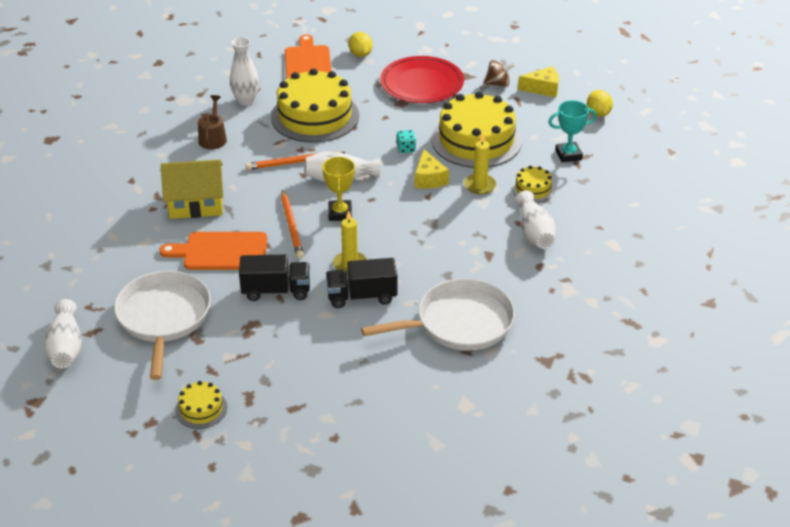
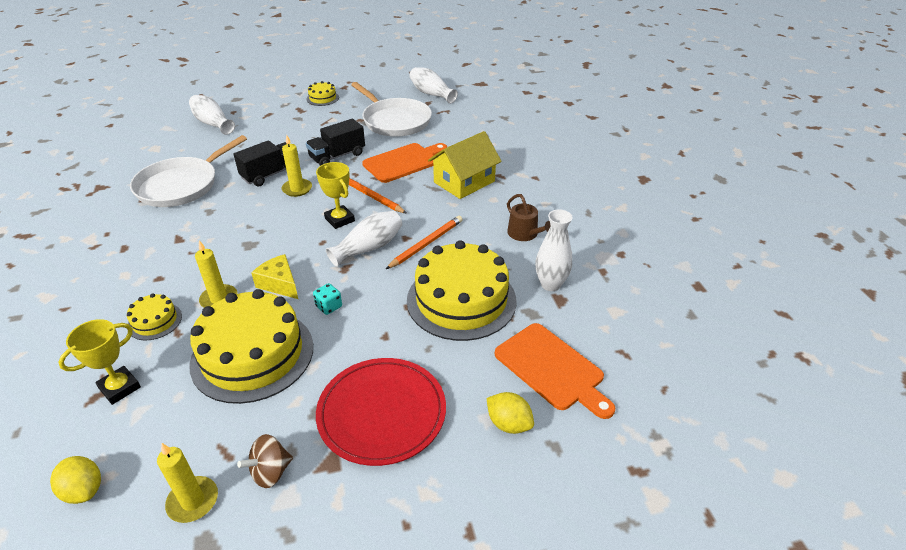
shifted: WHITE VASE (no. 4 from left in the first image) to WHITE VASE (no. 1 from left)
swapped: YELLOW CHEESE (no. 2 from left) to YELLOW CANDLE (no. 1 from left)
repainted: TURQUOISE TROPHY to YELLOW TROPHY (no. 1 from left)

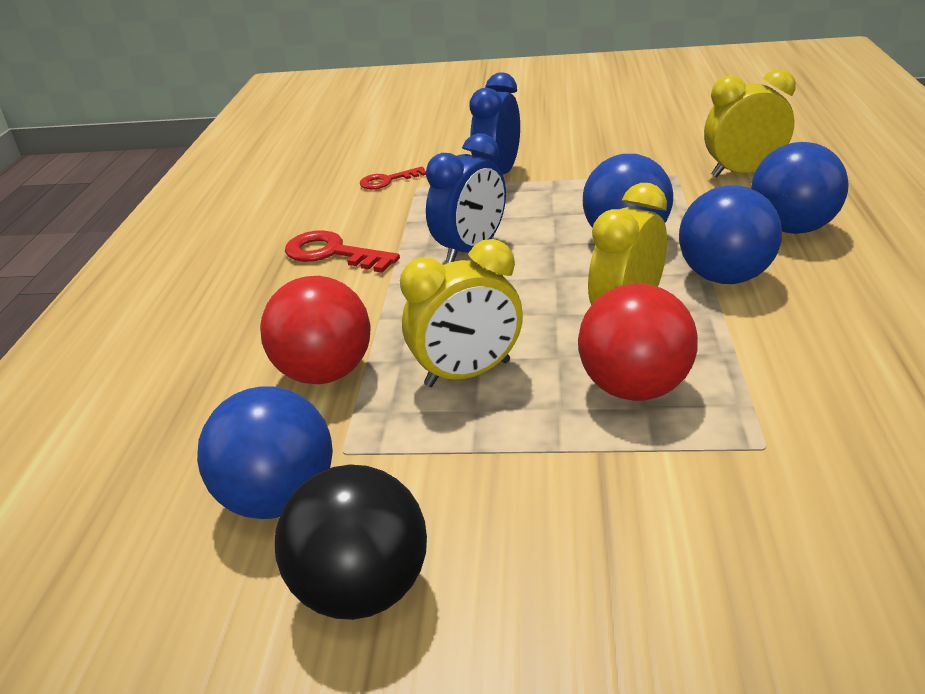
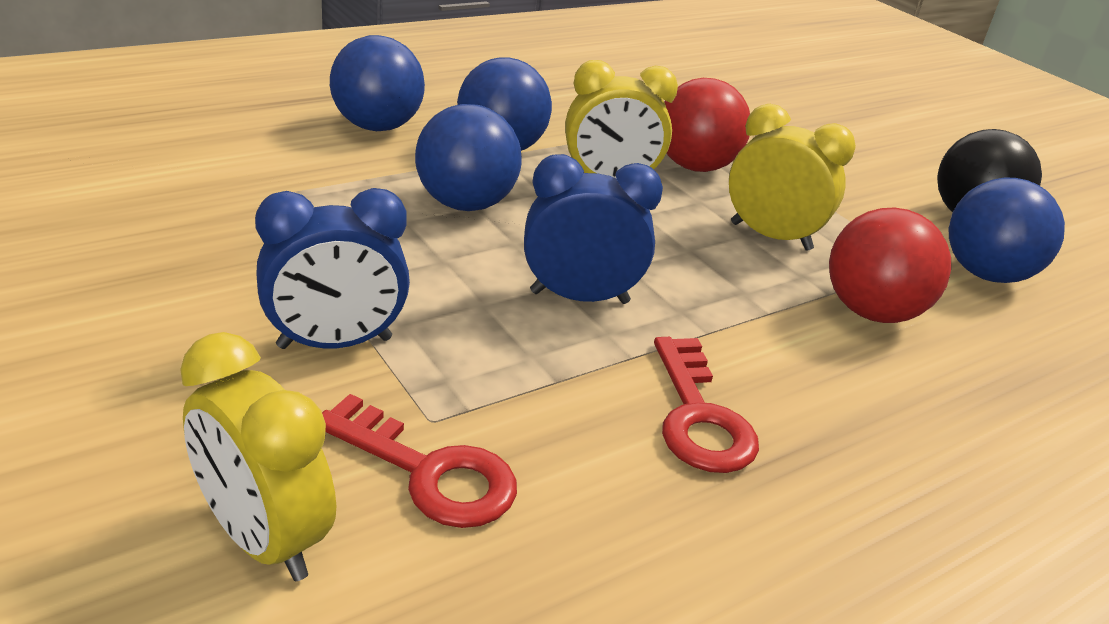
shifted: YELLOW CLOCK (no. 3 from left in the first image) to YELLOW CLOCK (no. 1 from left)
scaled: RED KEY (no. 2 from left in the first image) x1.58

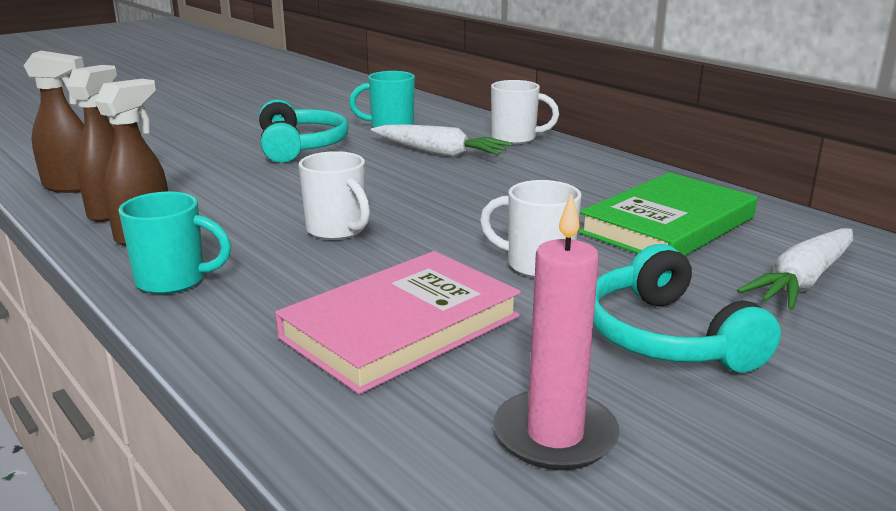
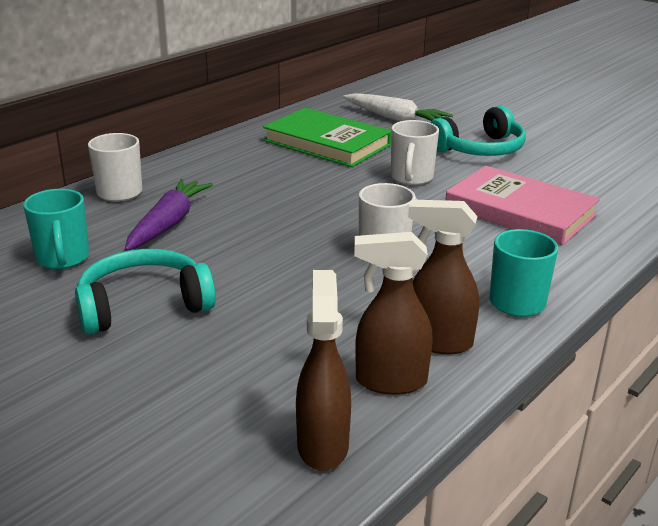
gone: PINK CANDLE
repainted: WHITE CARROT (no. 1 from left) to PURPLE CARROT

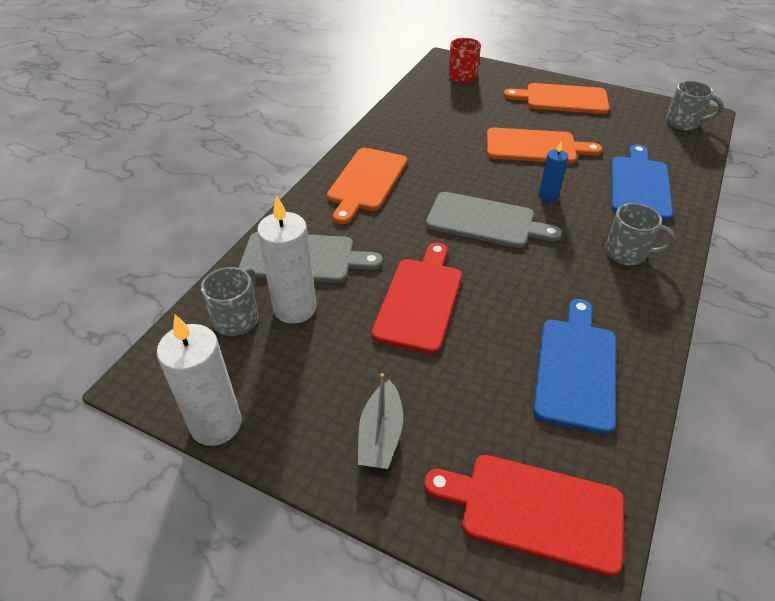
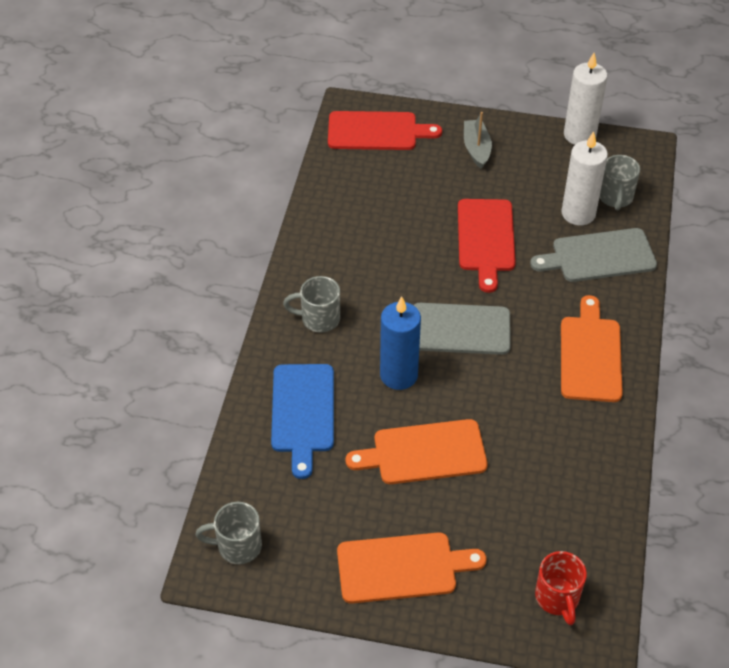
gone: BLUE CUTTING BOARD (no. 1 from left)
scaled: BLUE CANDLE x1.81

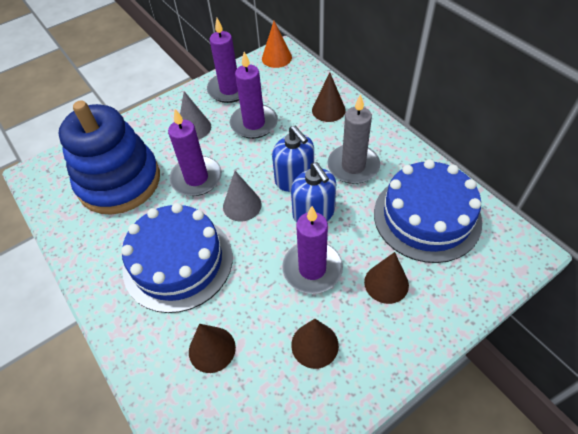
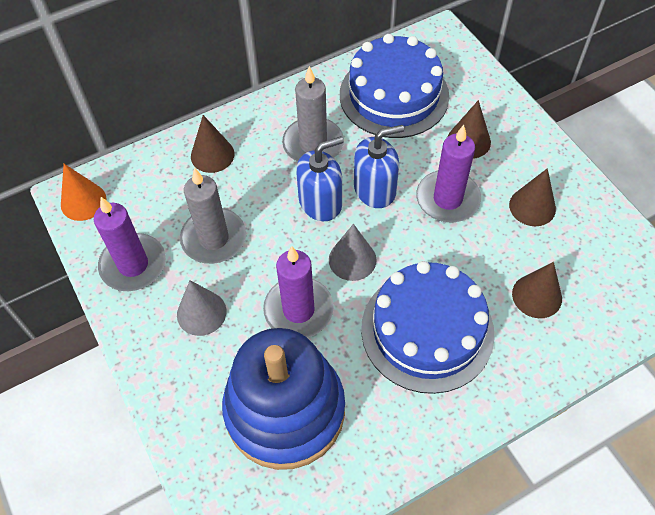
repainted: PURPLE CANDLE (no. 3 from left) to GREY CANDLE (no. 1 from left)

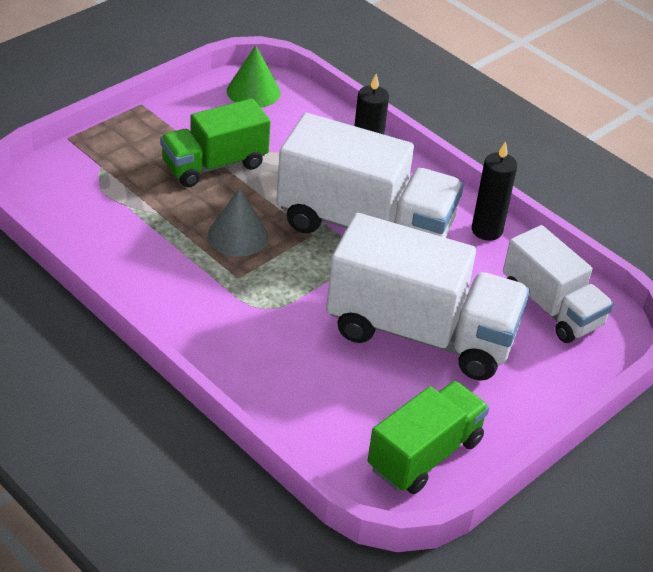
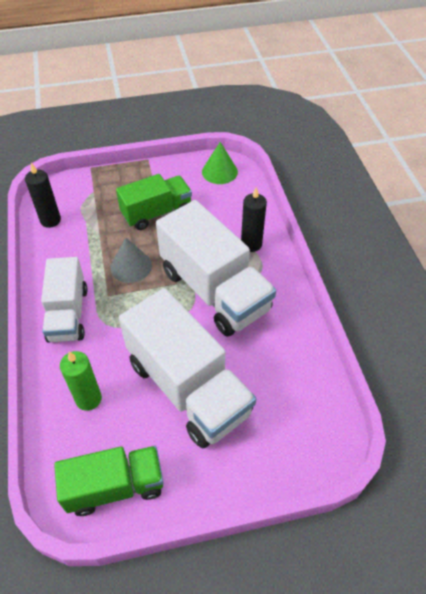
new: GREEN CANDLE
shifted: BLACK CANDLE (no. 2 from left in the first image) to BLACK CANDLE (no. 1 from left); WHITE TRUCK (no. 3 from left in the first image) to WHITE TRUCK (no. 1 from left)
rotated: GREEN TRUCK (no. 1 from left in the first image) 150 degrees clockwise

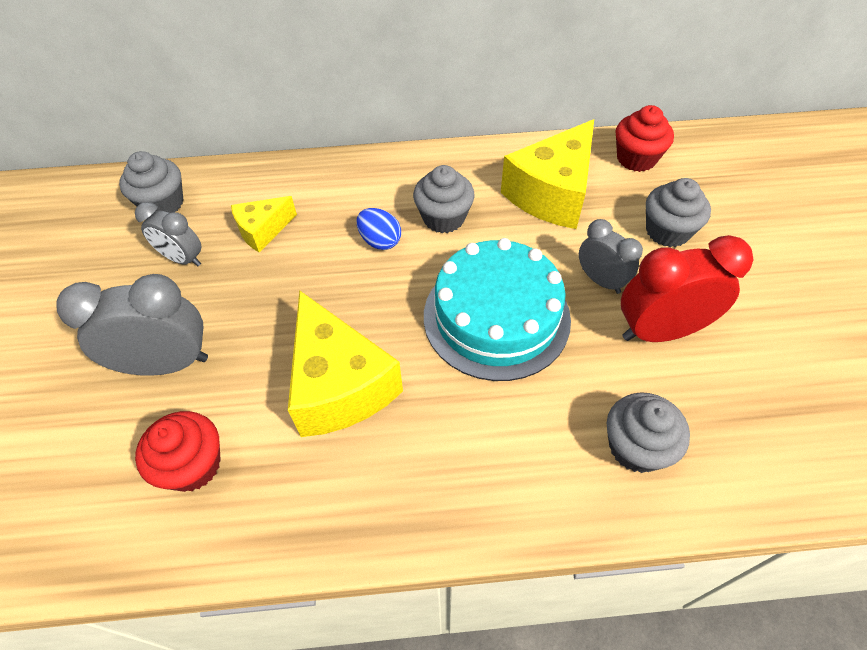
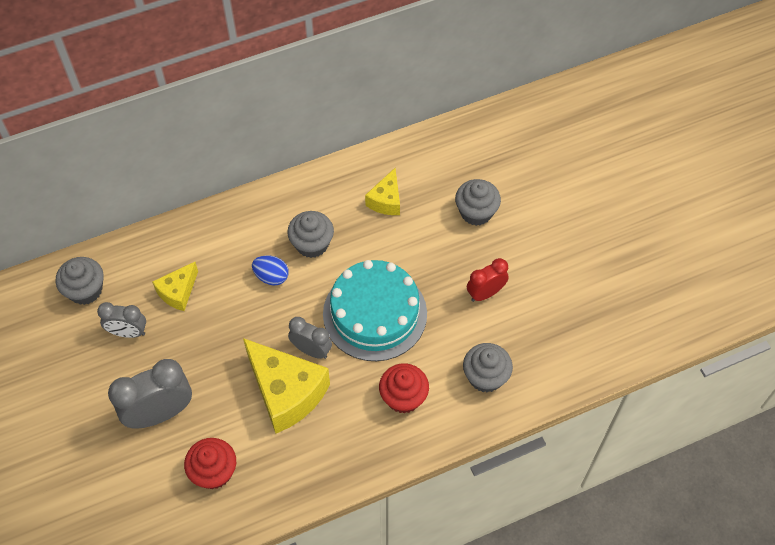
shifted: RED CUPCAKE (no. 2 from left); GREY CLOCK (no. 3 from left)
scaled: YELLOW CHEESE (no. 3 from left) x0.54; RED CLOCK x0.61

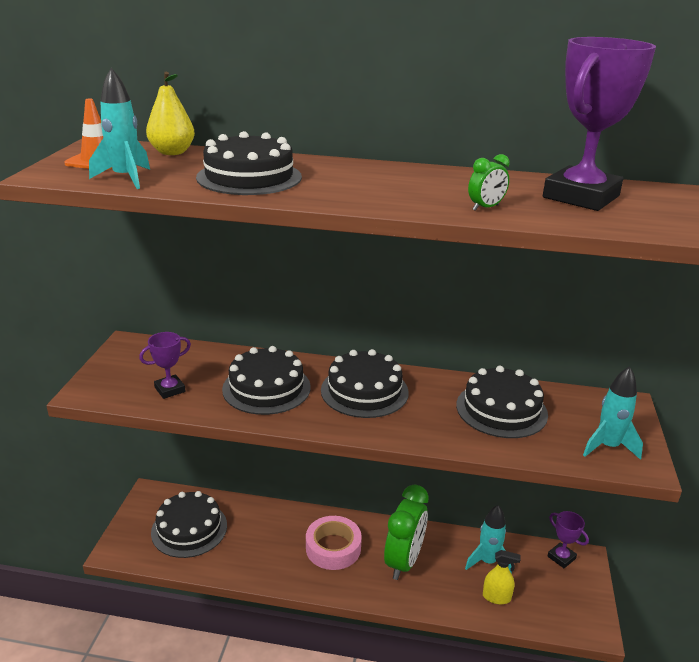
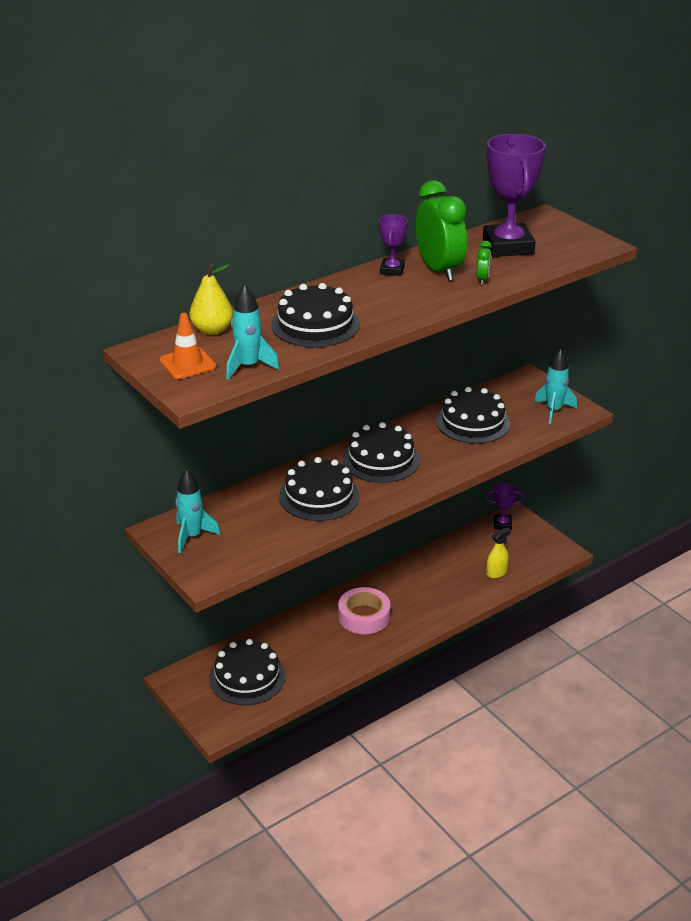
shifted: PURPLE TROPHY (no. 1 from left); GREEN CLOCK (no. 1 from left); TURQUOISE ROCKET (no. 2 from left in the first image) to TURQUOISE ROCKET (no. 1 from left)

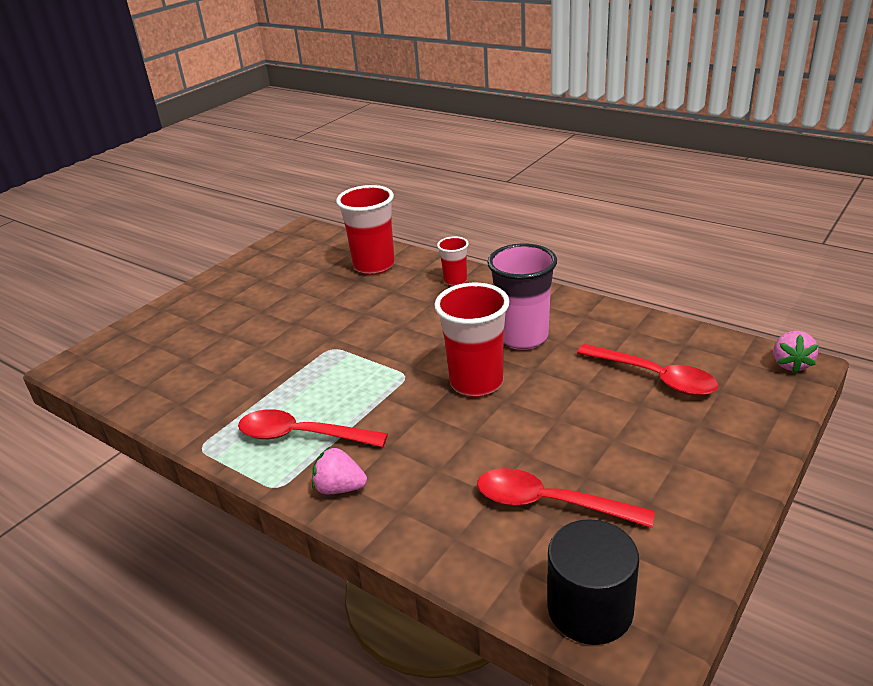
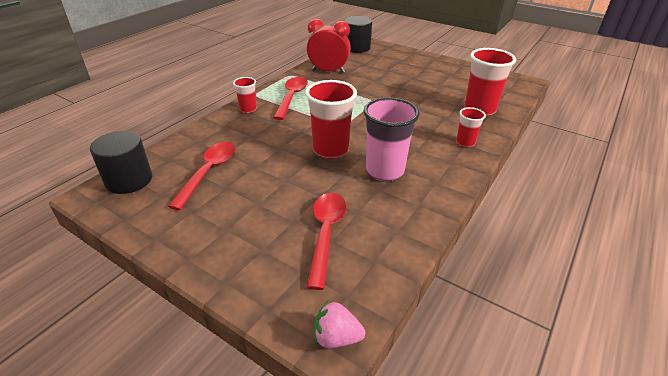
new: BLACK CYLINDER (no. 2 from left); RED CLOCK
swapped: PINK STRAWBERRY (no. 1 from left) to RED CUP (no. 1 from left)
rotated: RED SPOON (no. 3 from left) 150 degrees clockwise

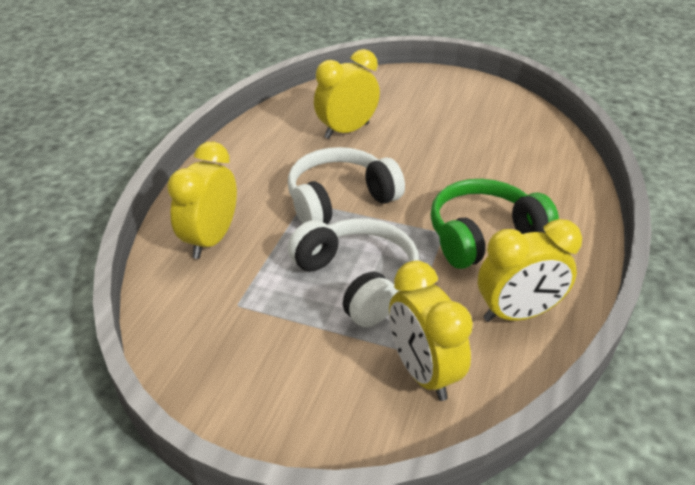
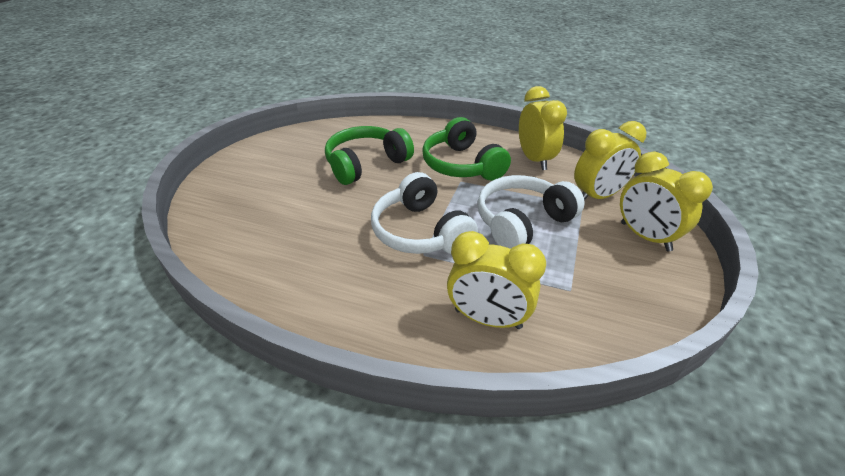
new: GREEN HEADPHONES (no. 1 from left)
shifted: YELLOW CLOCK (no. 2 from left in the first image) to YELLOW CLOCK (no. 4 from left)

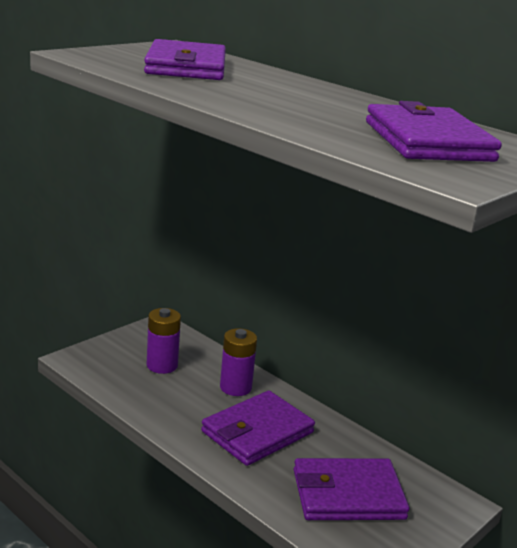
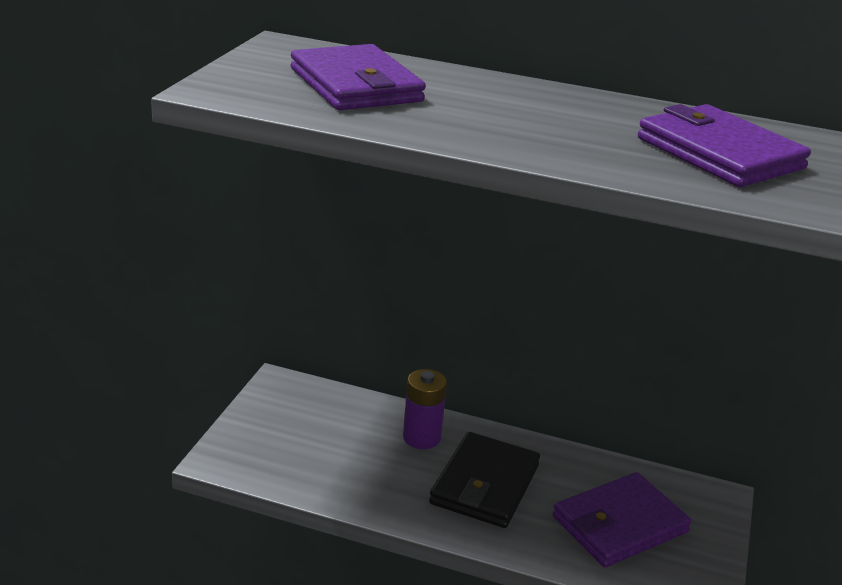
gone: PURPLE BATTERY (no. 1 from left)
repainted: PURPLE WALLET (no. 2 from left) to BLACK WALLET

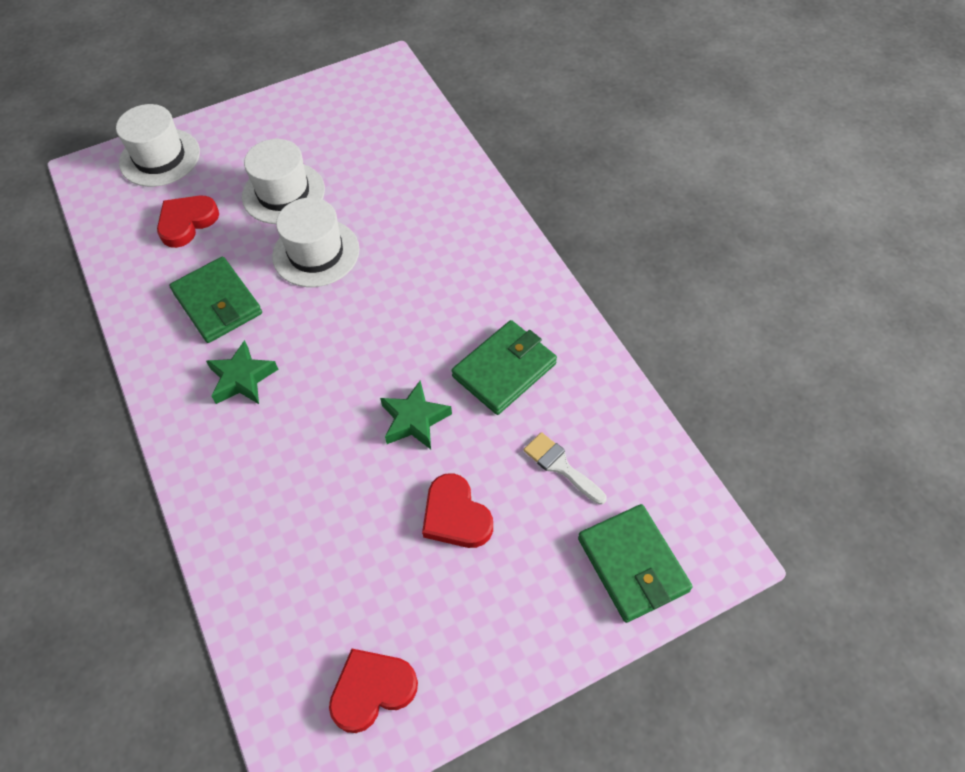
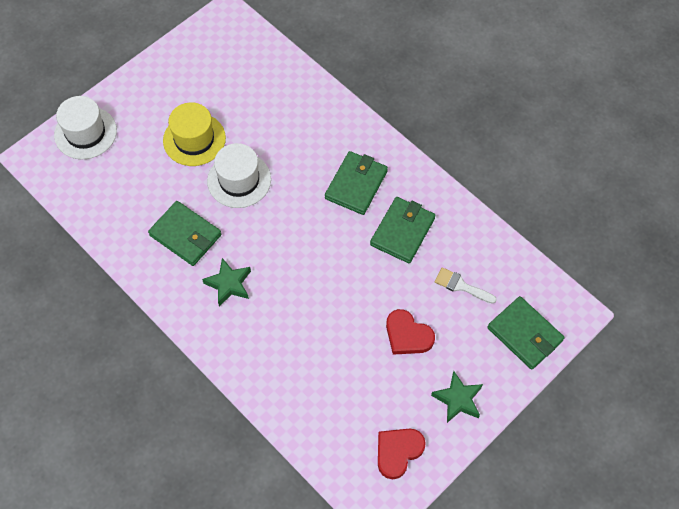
gone: RED HEART (no. 1 from left)
new: GREEN WALLET (no. 2 from left)
shifted: GREEN STAR (no. 2 from left)
repainted: WHITE HAT (no. 2 from left) to YELLOW HAT

